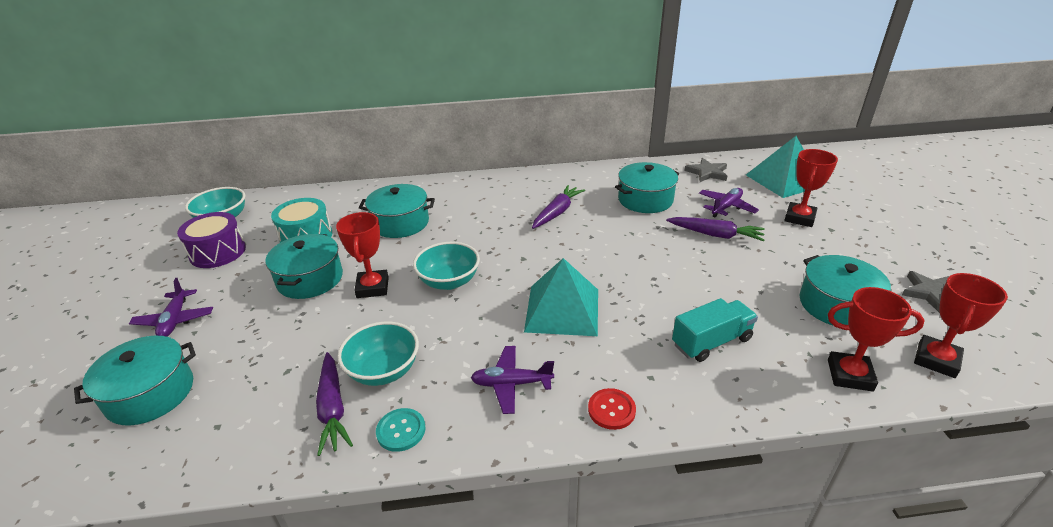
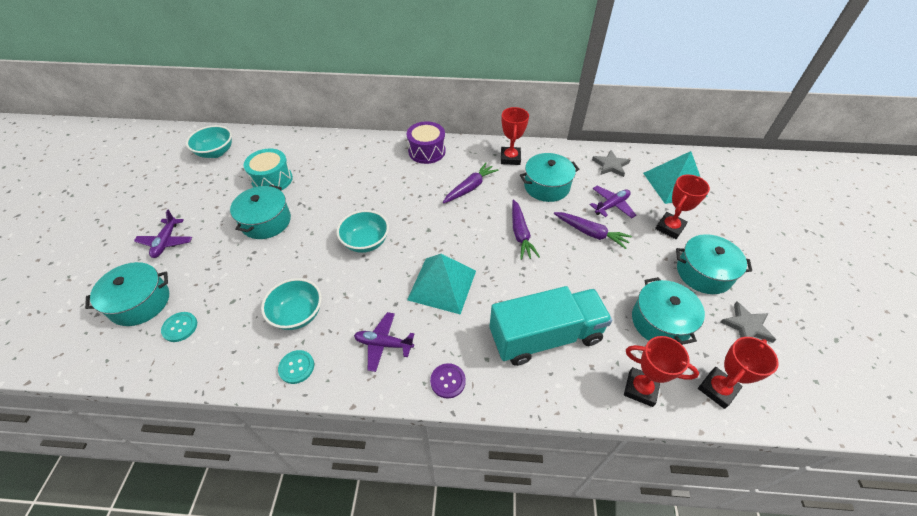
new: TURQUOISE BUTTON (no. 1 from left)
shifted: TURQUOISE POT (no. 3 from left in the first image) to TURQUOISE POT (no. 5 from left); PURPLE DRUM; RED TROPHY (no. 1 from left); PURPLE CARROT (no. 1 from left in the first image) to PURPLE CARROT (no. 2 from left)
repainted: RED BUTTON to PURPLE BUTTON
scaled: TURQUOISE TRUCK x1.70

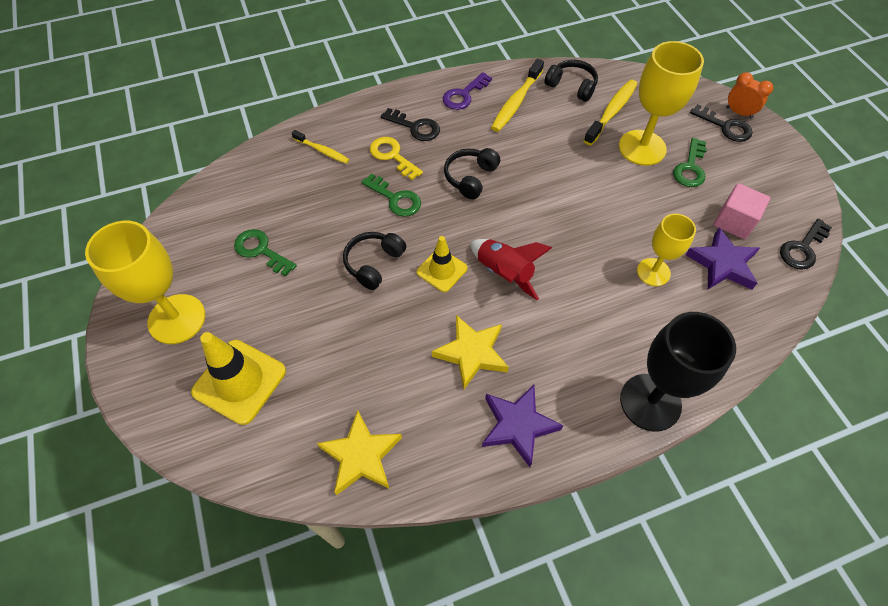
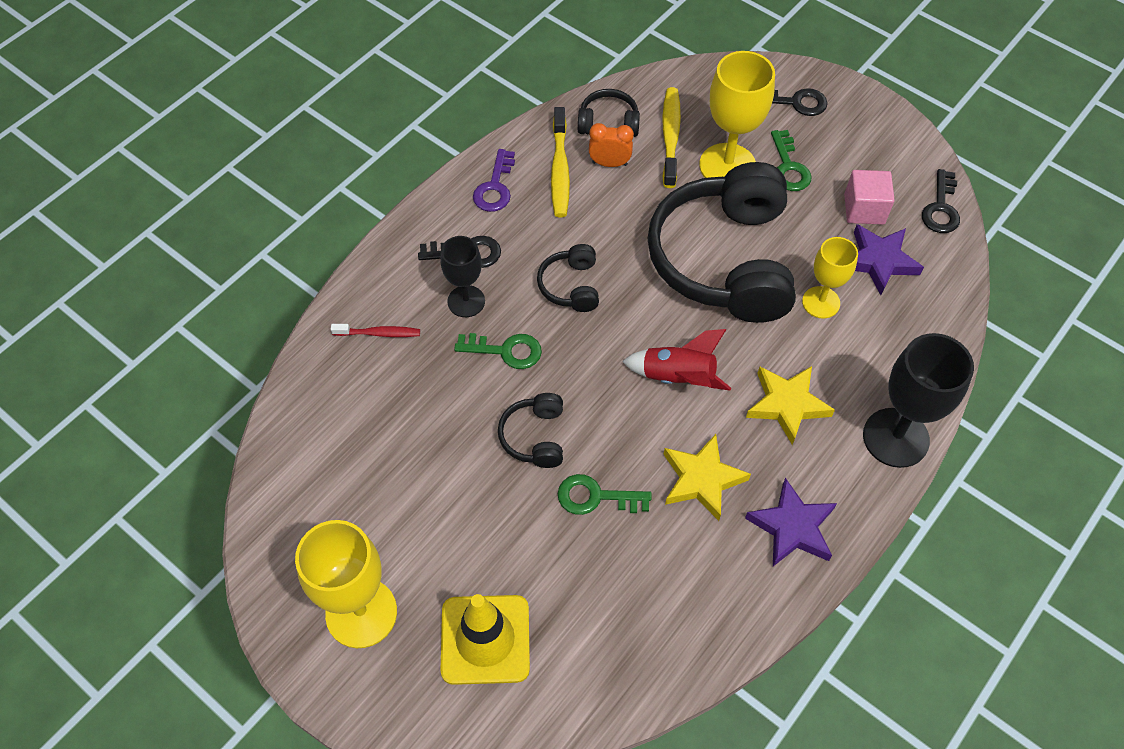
gone: YELLOW TRAFFIC CONE (no. 2 from left)
new: BLACK HEADPHONES (no. 4 from left)
shifted: ORANGE CLOCK; GREEN KEY (no. 1 from left in the first image) to GREEN KEY (no. 2 from left); YELLOW STAR (no. 1 from left in the first image) to YELLOW STAR (no. 2 from left)
swapped: YELLOW KEY to BLACK GOBLET (no. 1 from left)
repainted: YELLOW TOOTHBRUSH (no. 1 from left) to RED TOOTHBRUSH

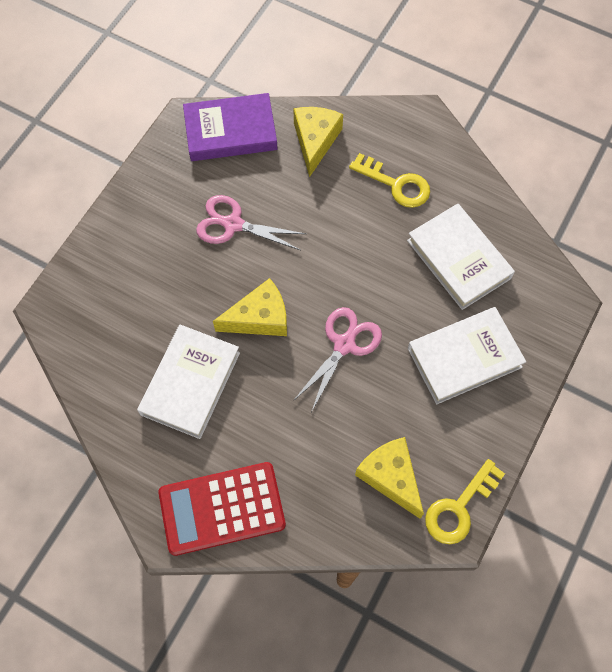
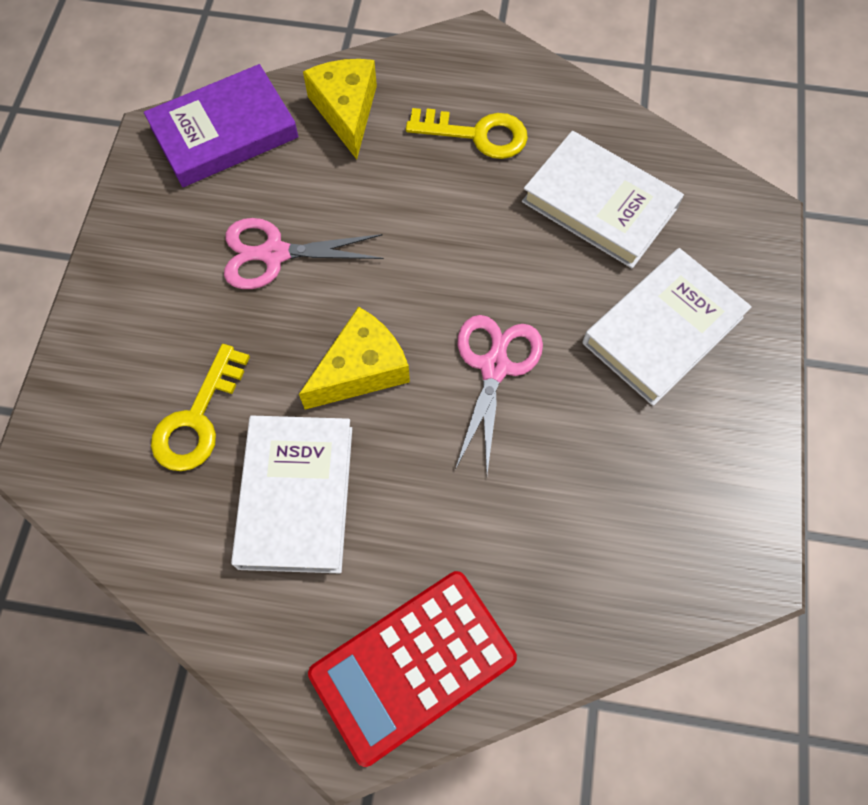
gone: YELLOW CHEESE (no. 3 from left)
shifted: YELLOW KEY (no. 2 from left in the first image) to YELLOW KEY (no. 1 from left)

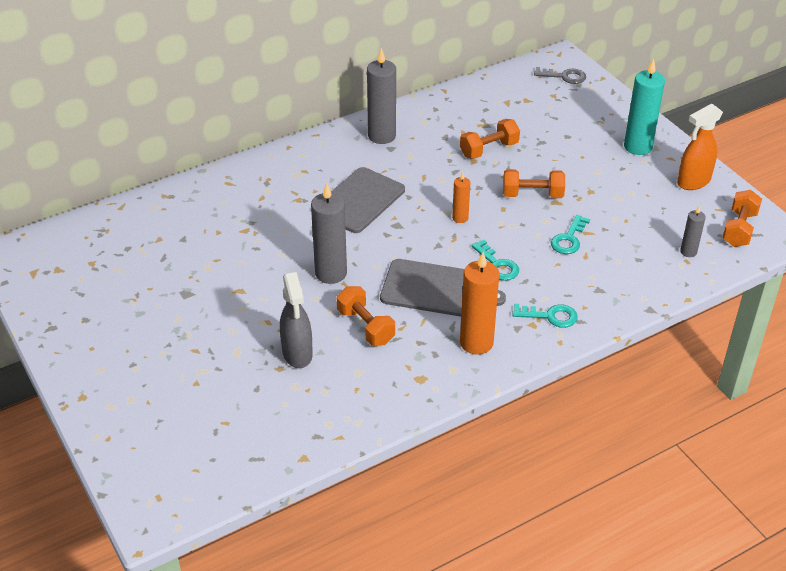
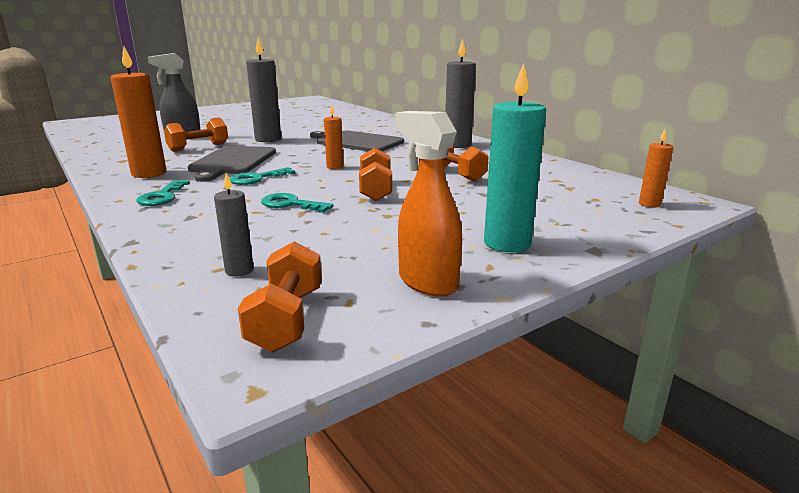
swapped: GREY KEY to ORANGE CANDLE (no. 3 from left)
rotated: ORANGE DUMBBELL (no. 4 from left in the first image) 75 degrees clockwise

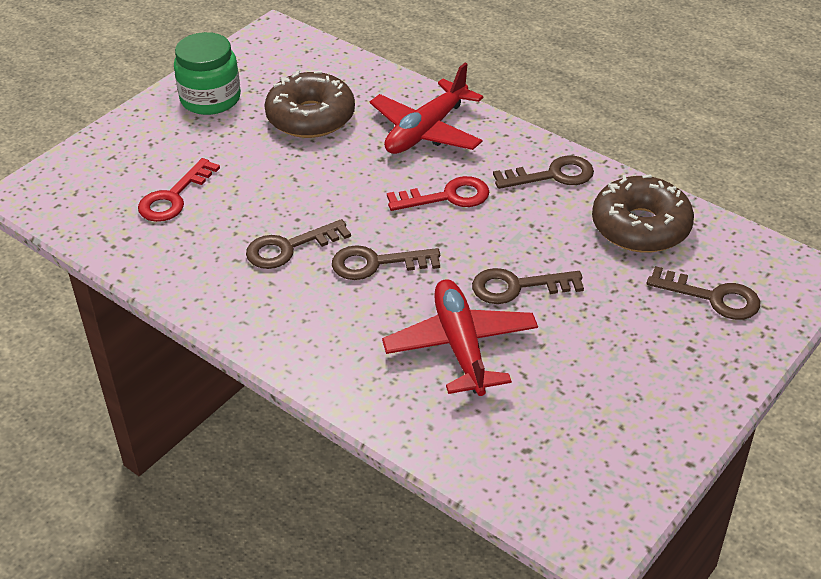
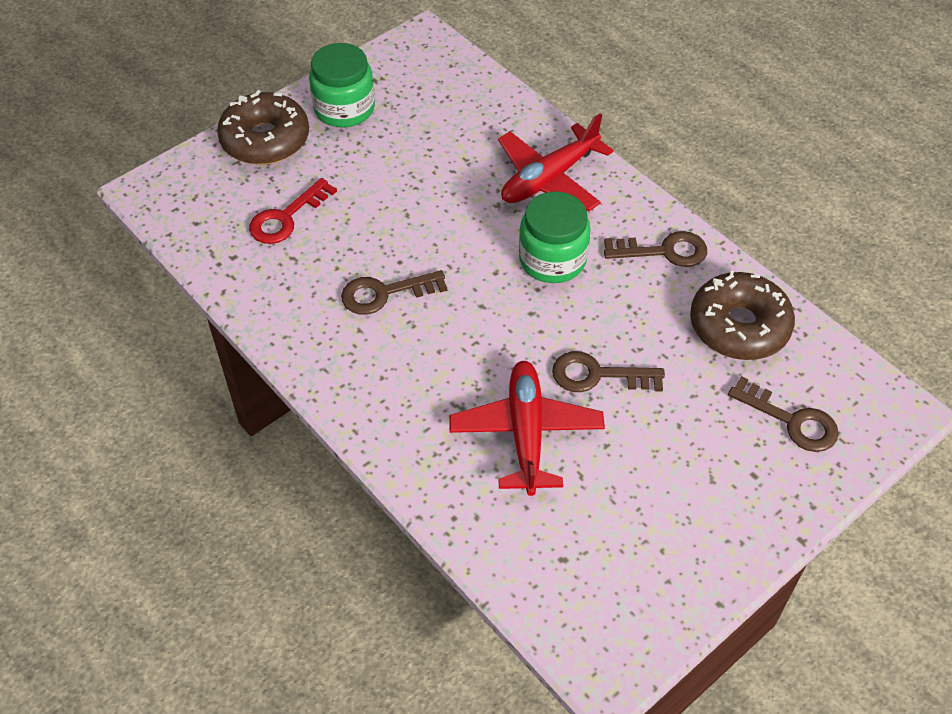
gone: BROWN KEY (no. 2 from left)
shifted: BROWN DONUT (no. 1 from left)
swapped: RED KEY (no. 2 from left) to GREEN JAR (no. 2 from left)

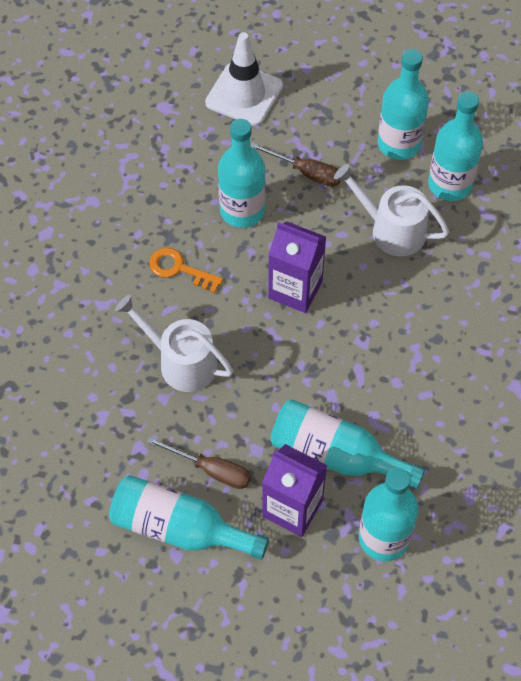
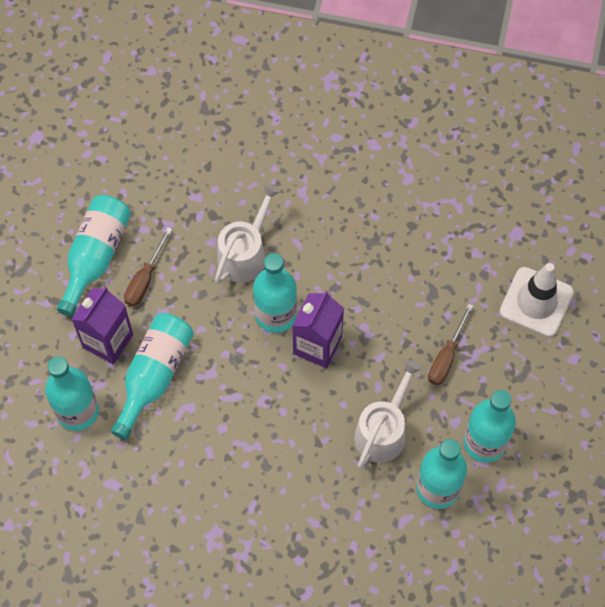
gone: ORANGE KEY
shifted: TURQUOISE BOTTLE (no. 2 from left in the first image) to TURQUOISE BOTTLE (no. 4 from left)

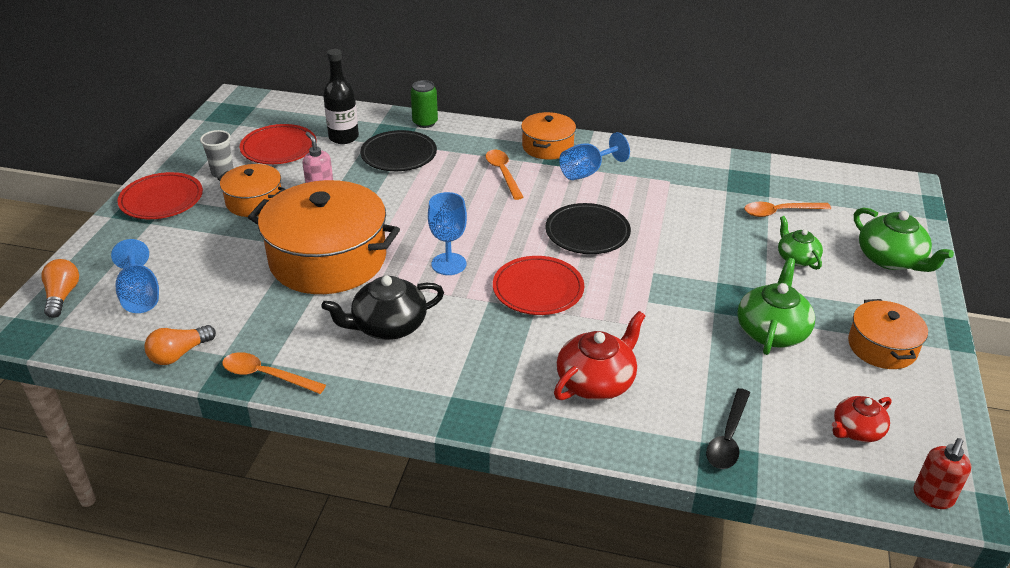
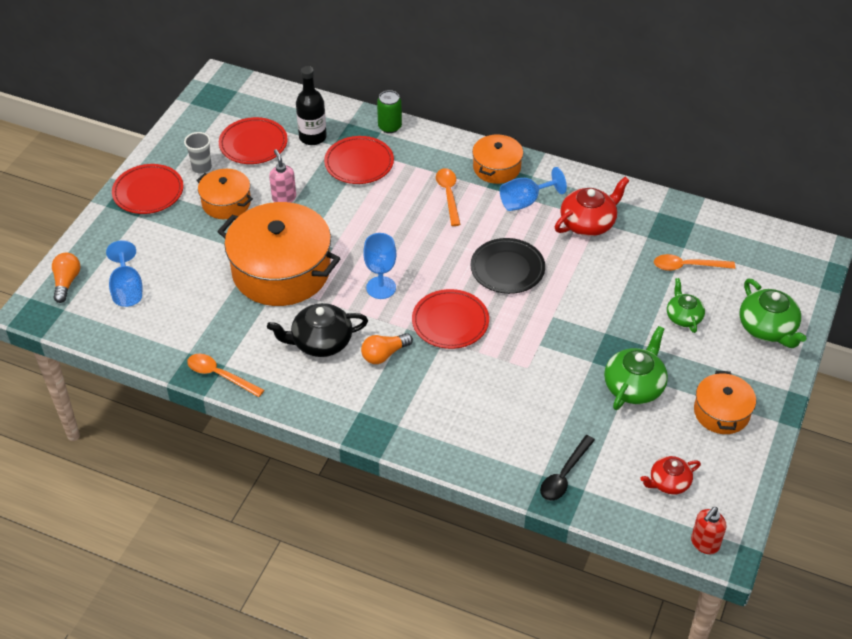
shifted: RED TEAPOT (no. 1 from left); ORANGE LIGHT BULB (no. 2 from left)
repainted: BLACK PLATE (no. 1 from left) to RED PLATE (no. 3 from left)

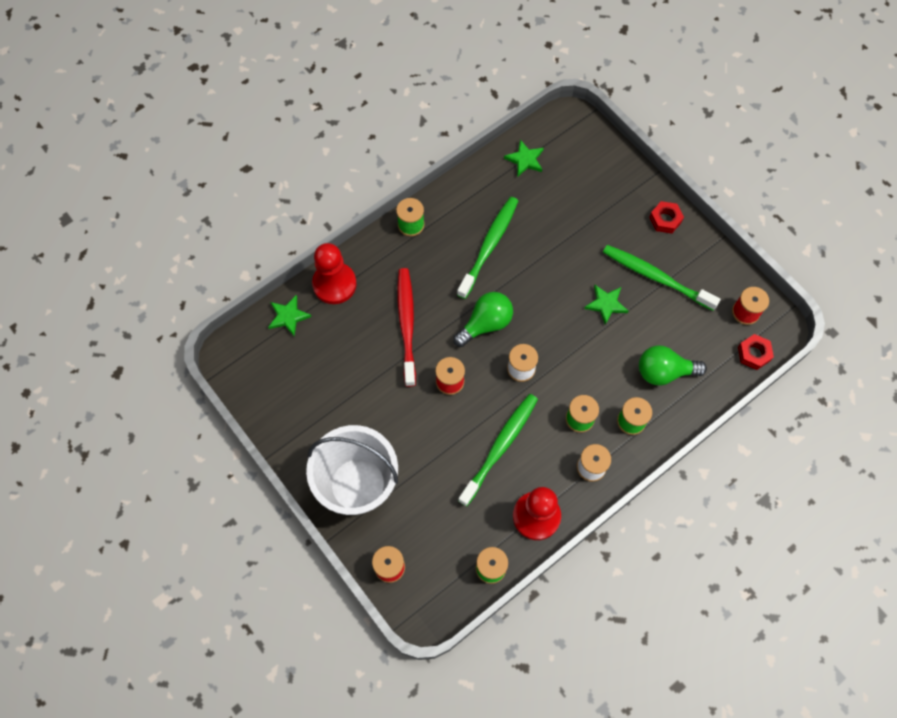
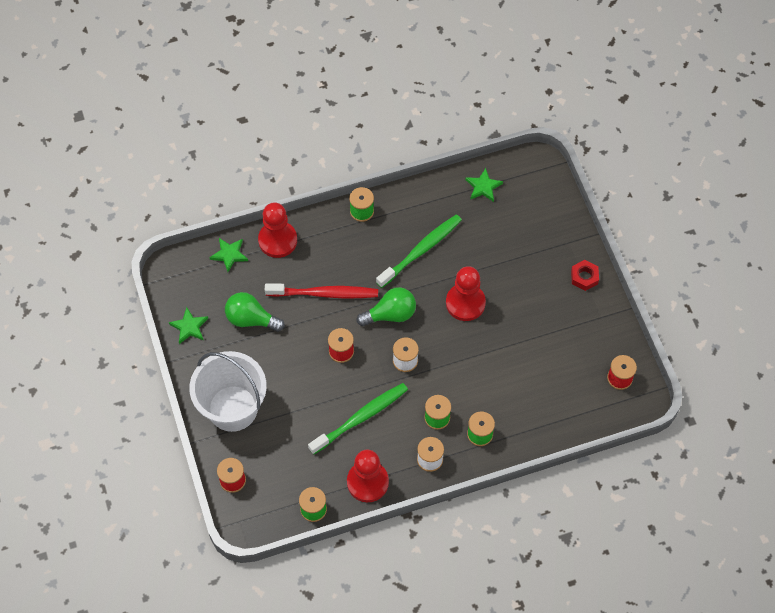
gone: GREEN TOOTHBRUSH (no. 3 from left); RED NUT (no. 2 from left)
new: RED PAWN (no. 3 from left)
shifted: GREEN STAR (no. 3 from left in the first image) to GREEN STAR (no. 1 from left); GREEN LIGHT BULB (no. 2 from left in the first image) to GREEN LIGHT BULB (no. 1 from left)
rotated: RED TOOTHBRUSH 75 degrees clockwise

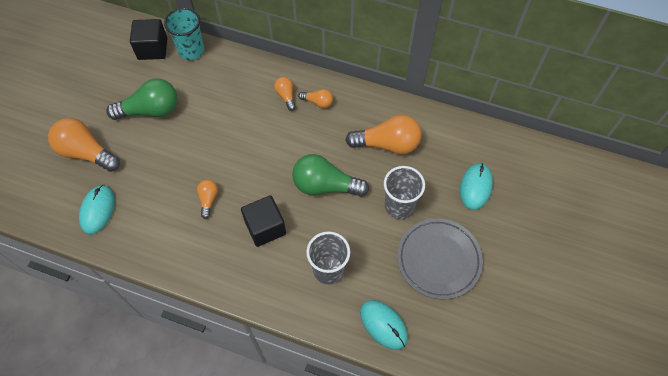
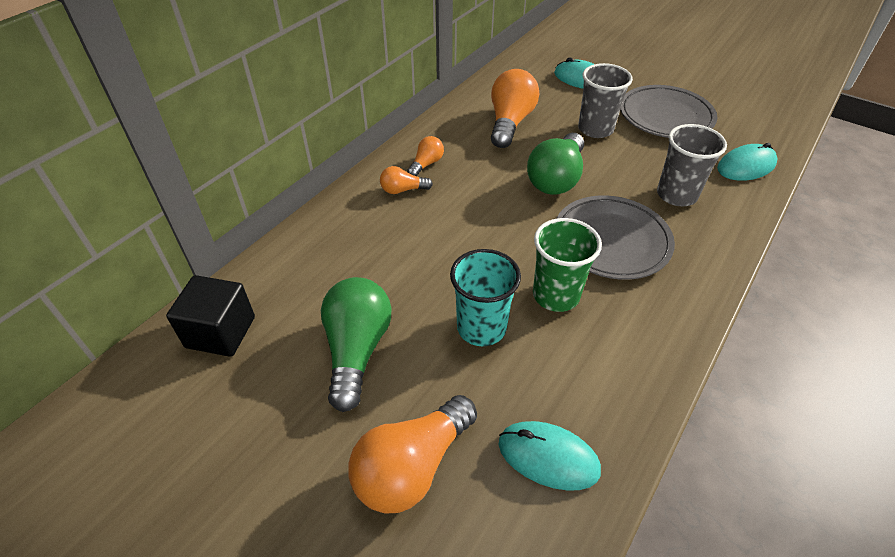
shifted: TURQUOISE CUP
swapped: ORANGE LIGHT BULB (no. 2 from left) to GREEN CUP; BLACK CUBE (no. 2 from left) to GREY PLATE (no. 1 from left)

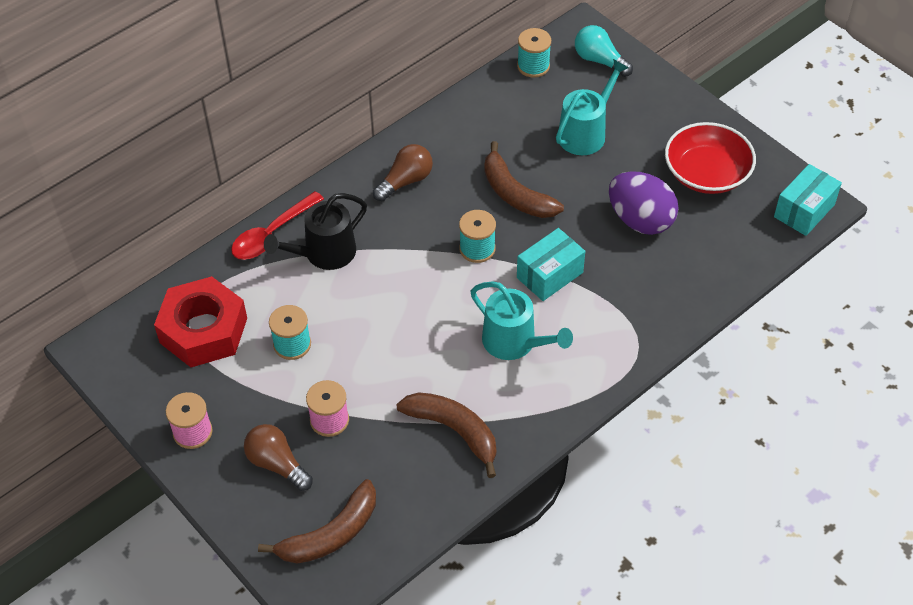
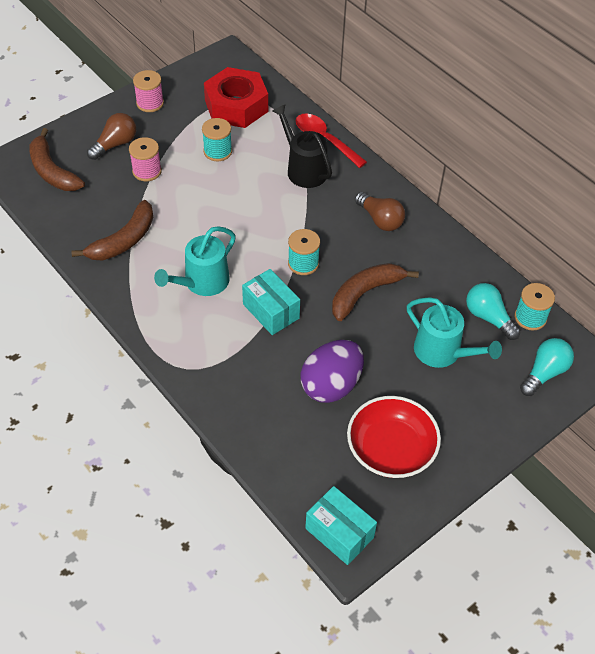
new: TURQUOISE LIGHT BULB (no. 1 from left)

